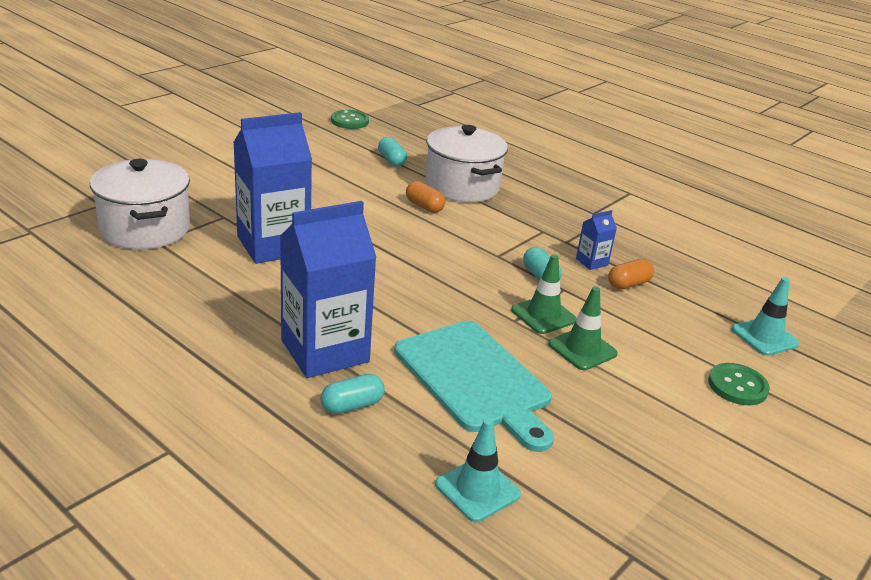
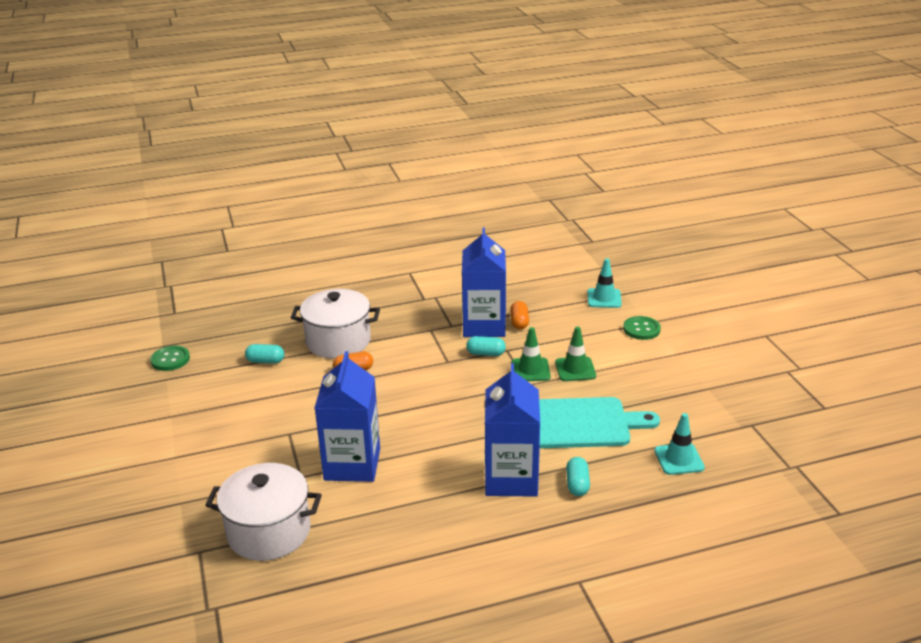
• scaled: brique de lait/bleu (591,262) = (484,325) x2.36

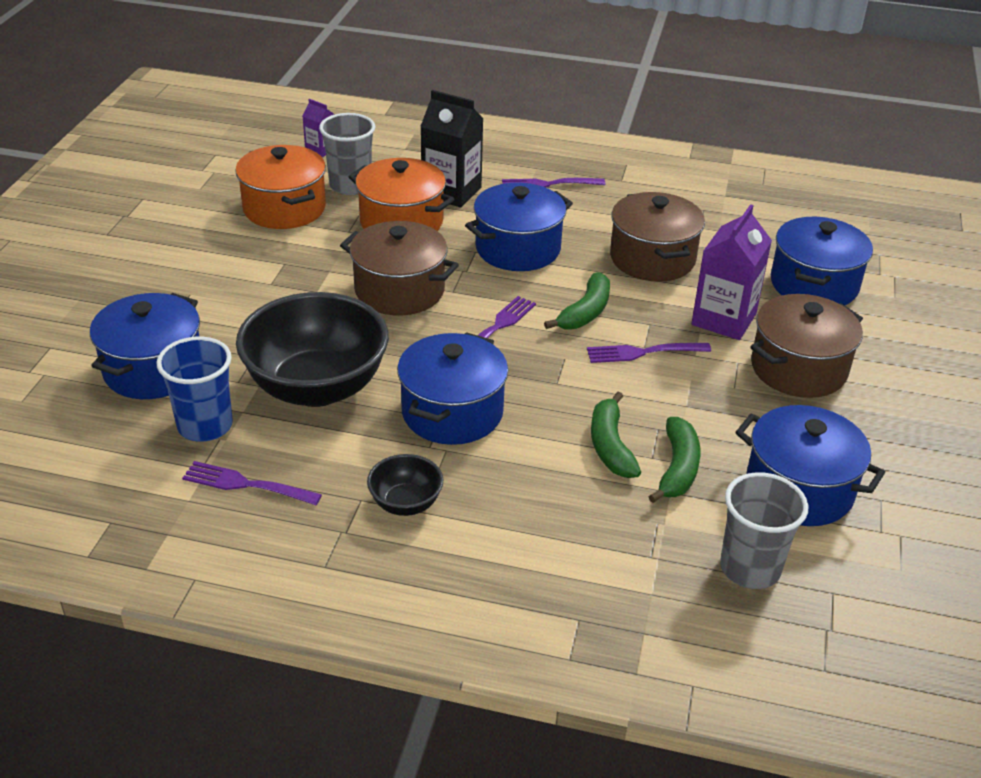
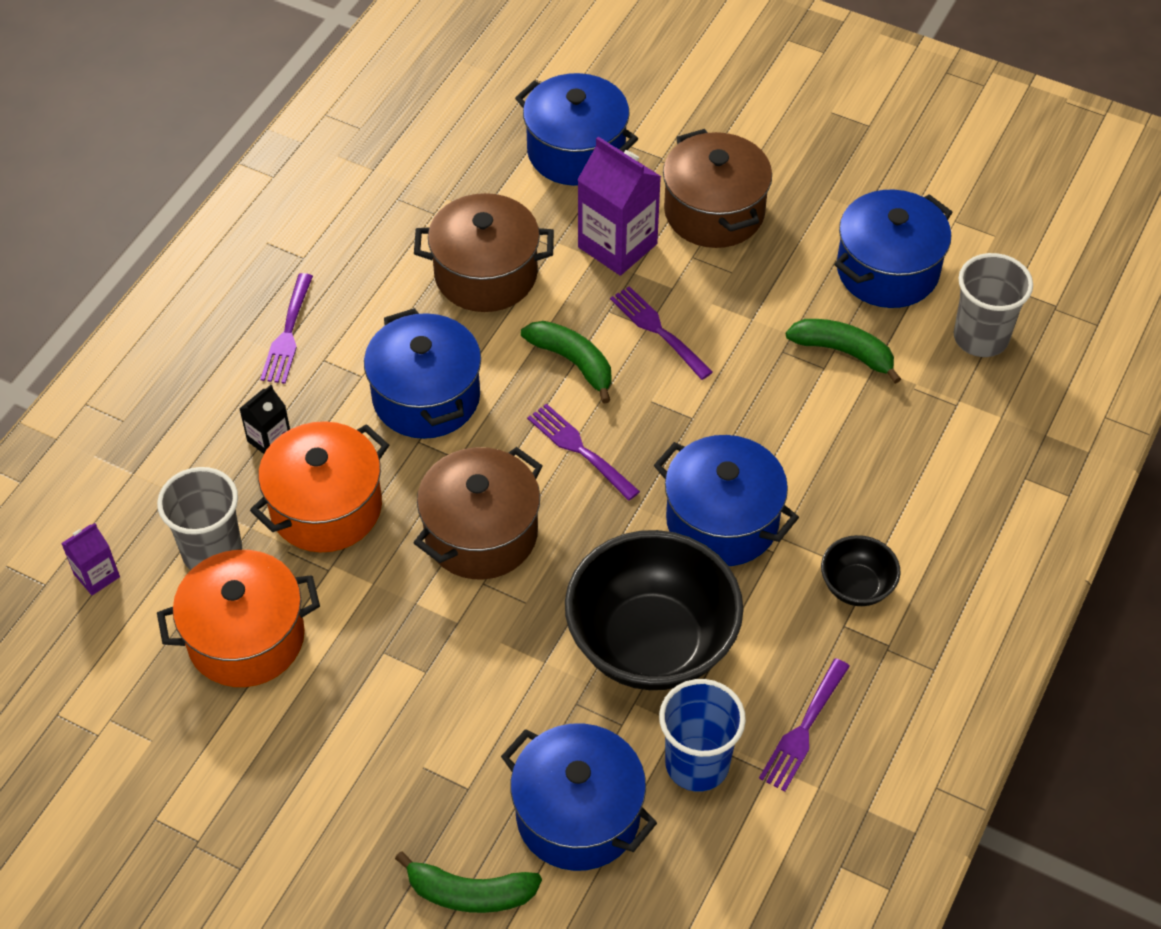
• scaled: brique de lait/noir (451,192) = (269,440) x0.52
• shifted: banane/vert (610,446) to (470,893)
• rotated: fourchette/violet (643,352) = (658,330) 135 degrees clockwise

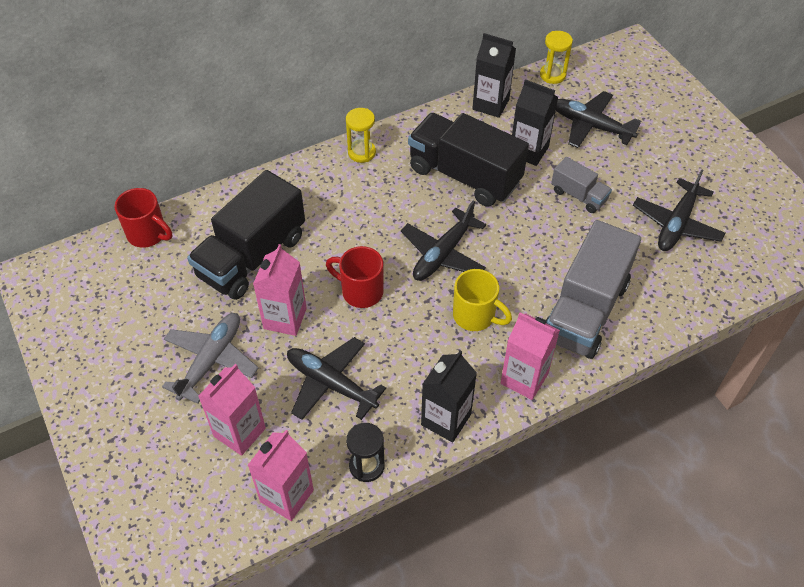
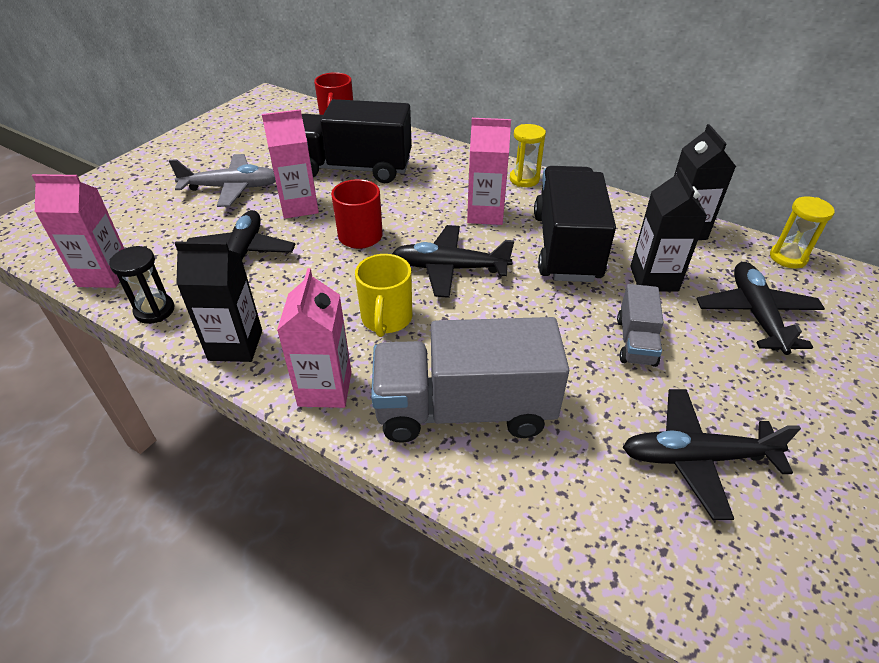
• shifted: brique de lait/rose (239,432) to (485,214)

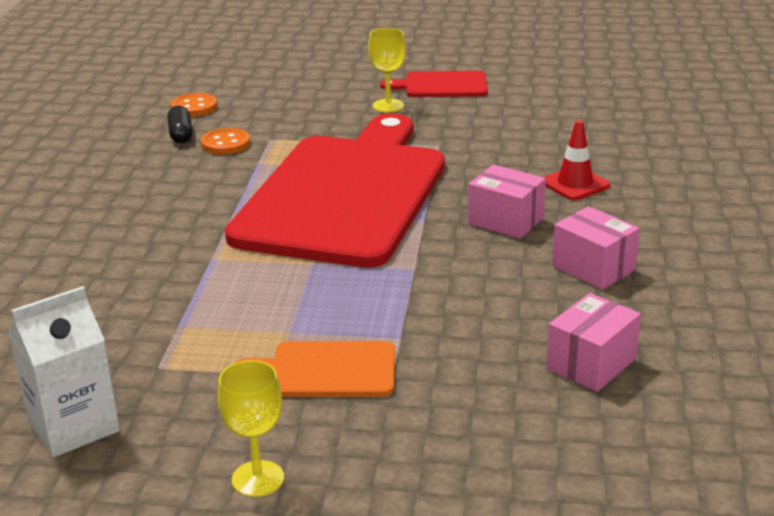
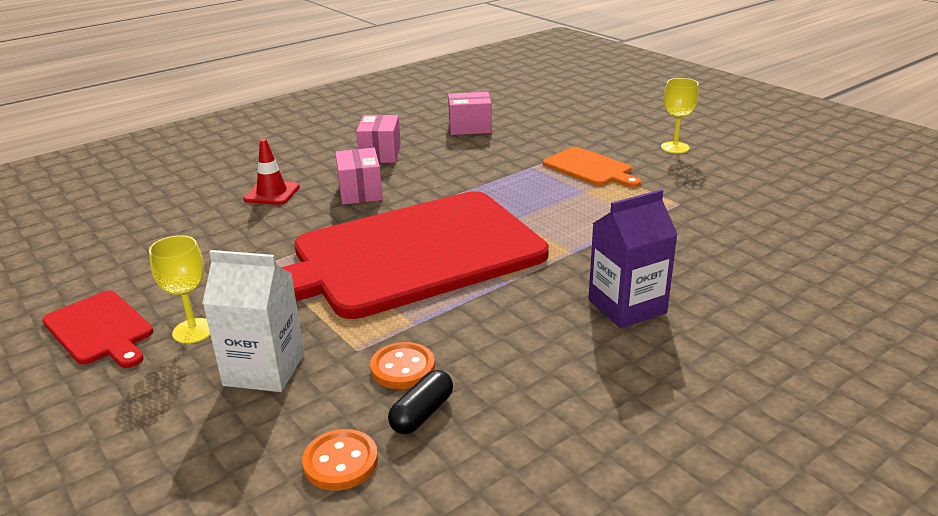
• shifted: brique de lait/blanc (73,426) to (264,369)
• new: brique de lait/violet (627,306)

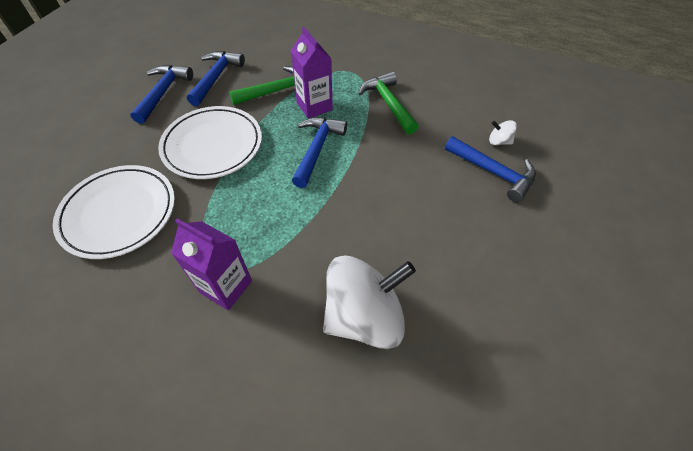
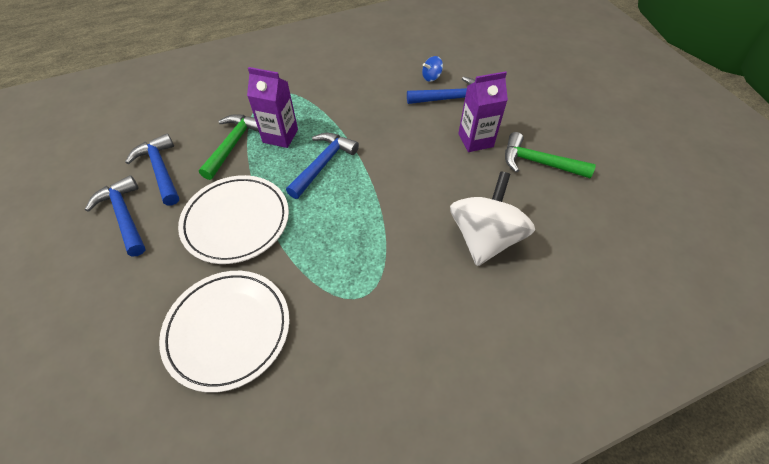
• rotated: marteau/bleu (317,149) = (323,164) 60 degrees clockwise
• repainted: toupie/blanc (499,141) to toupie/bleu (431,77)
• shifted: brique de lait/violet (226,286) to (475,140)
• shifted: marteau/vert (388,103) to (538,162)

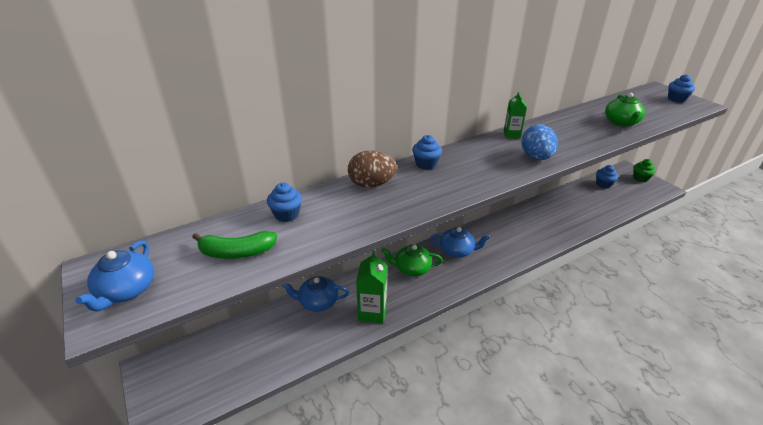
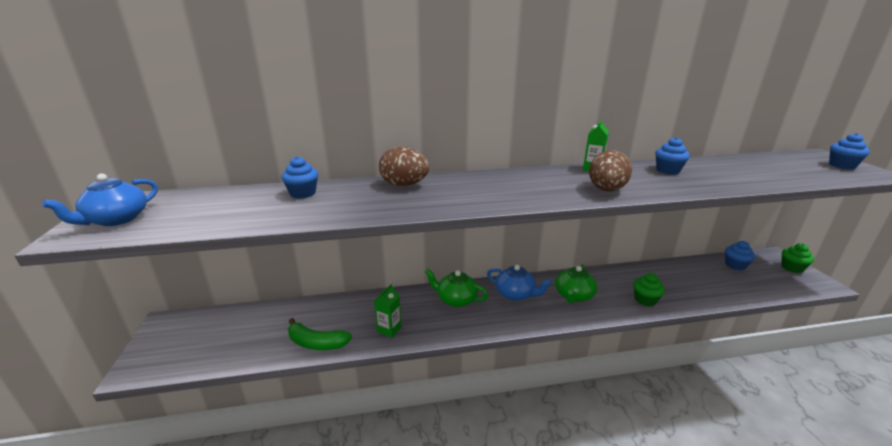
• shifted: banane/vert (237,252) to (316,343)
• scaled: brique de lait/vert (372,312) = (389,329) x0.63
• shifted: théière/vert (621,122) to (574,295)
• repainted: œuf/bleu (536,157) to œuf/marron (606,190)
• new: muffin/vert (645,300)
• shifted: muffin/bleu (426,164) to (668,170)
• gone: théière/bleu (317,302)

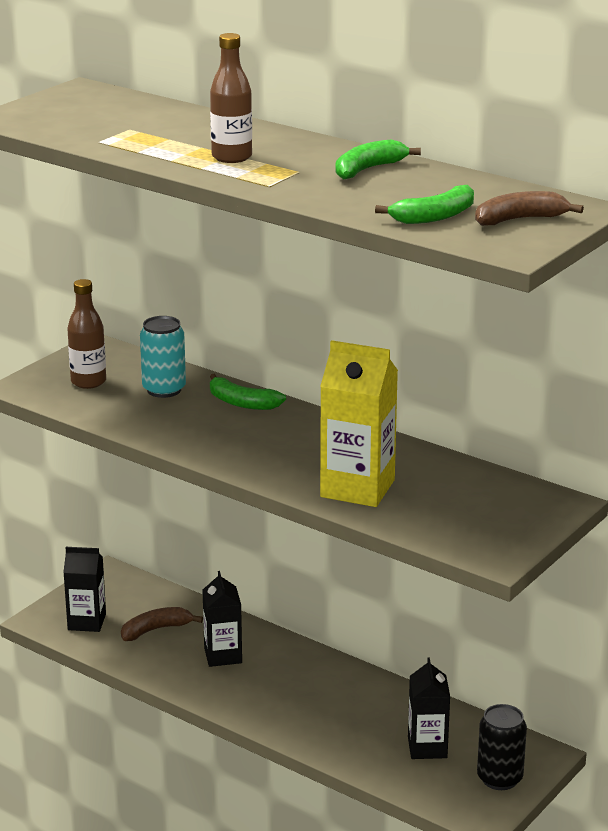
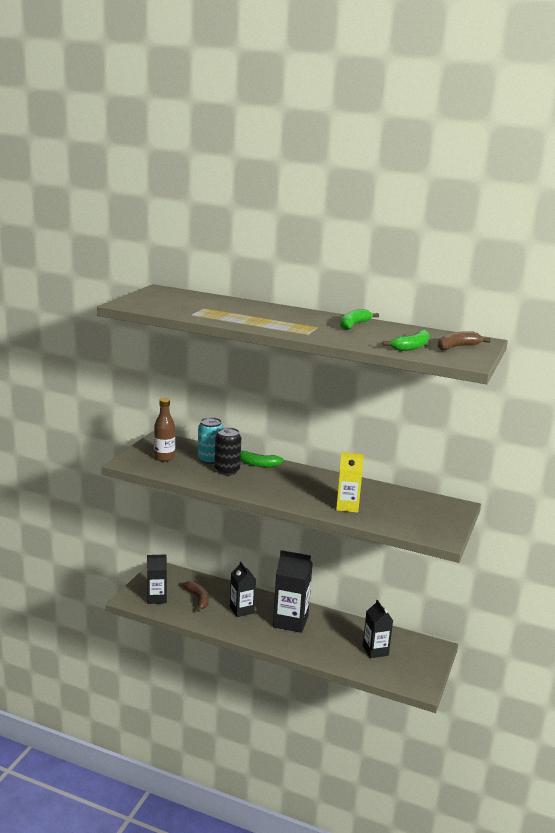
• rotated: banane/marron (155,630) = (198,599) 105 degrees clockwise
• shifted: canette/noir (499,778) to (227,470)
• new: brique de lait/noir (290,621)
• scaled: brique de lait/jaune (357,488) = (347,506) x0.65
• gone: bouteille/marron (232,157)

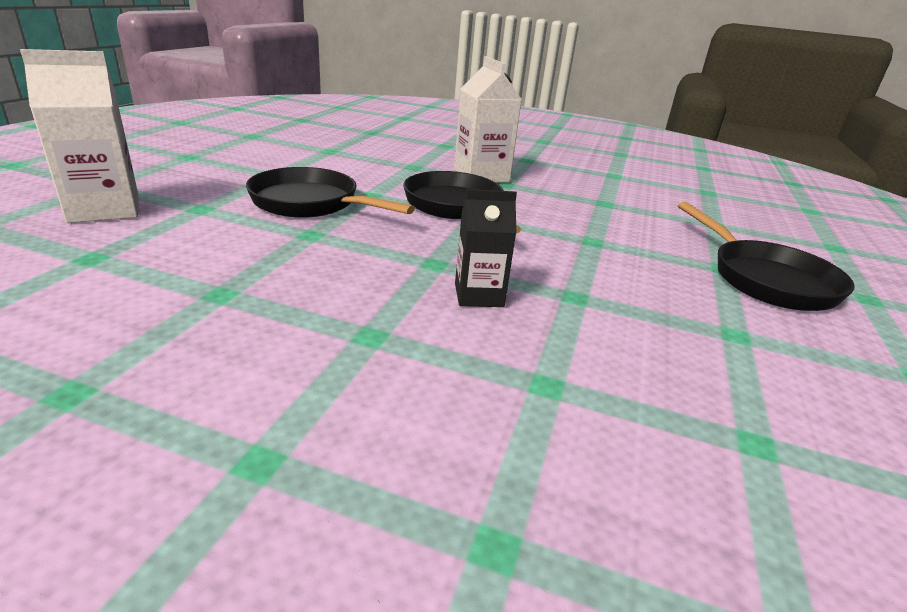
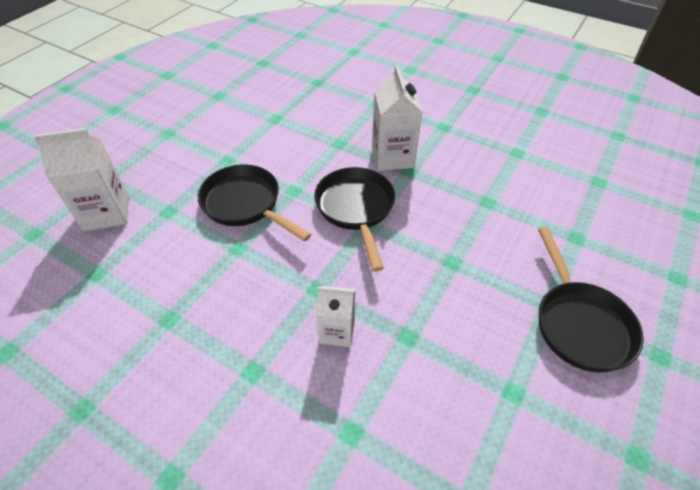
• repainted: brique de lait/noir (479,295) to brique de lait/blanc (337,331)

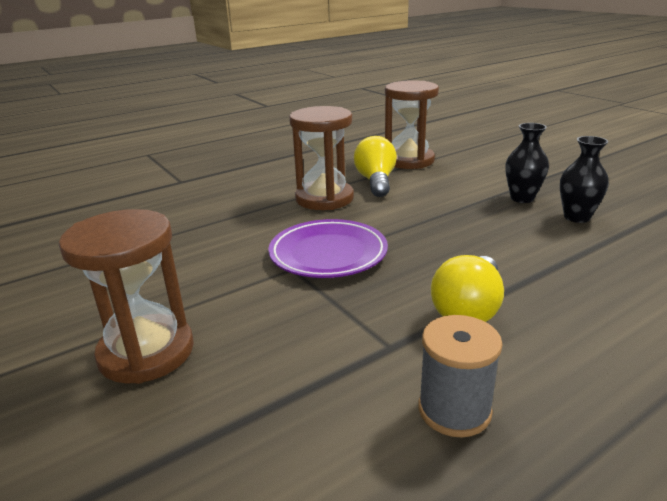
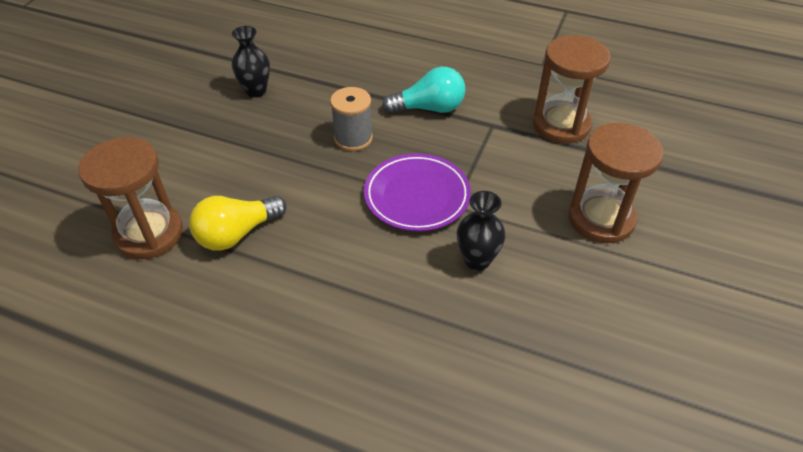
• shifted: bobine/gris (454,410) to (353,138)
• repainted: ampoule/jaune (468,309) to ampoule/turquoise (429,108)
• shifted: vase/noir (522,198) to (477,260)
• shifted: sablier/marron (324,198) to (561,125)

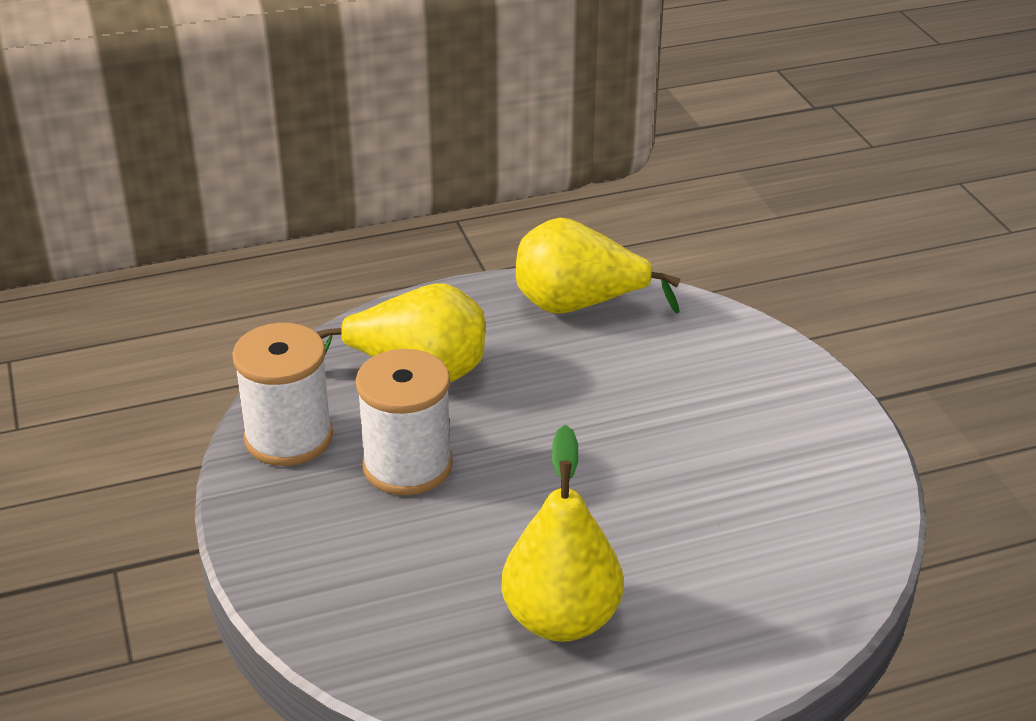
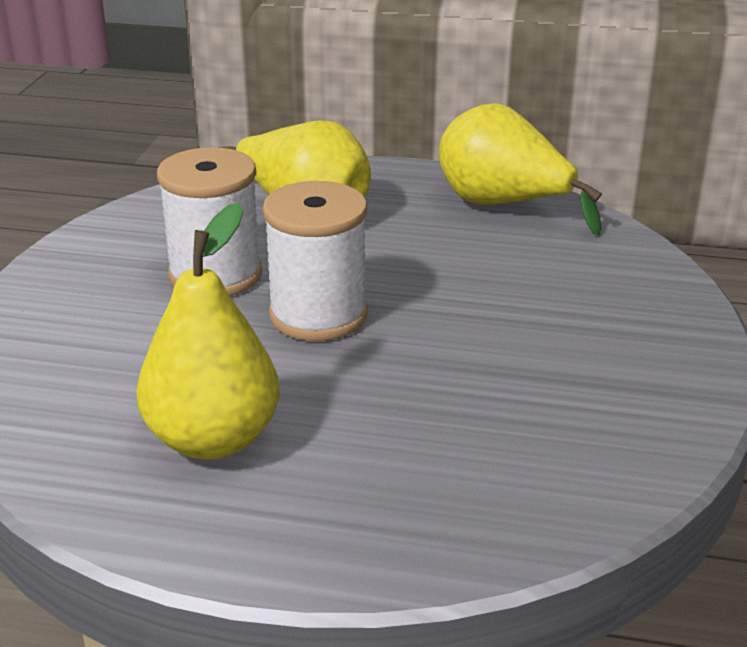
• shifted: bobine/blanc (288,438) to (318,315)

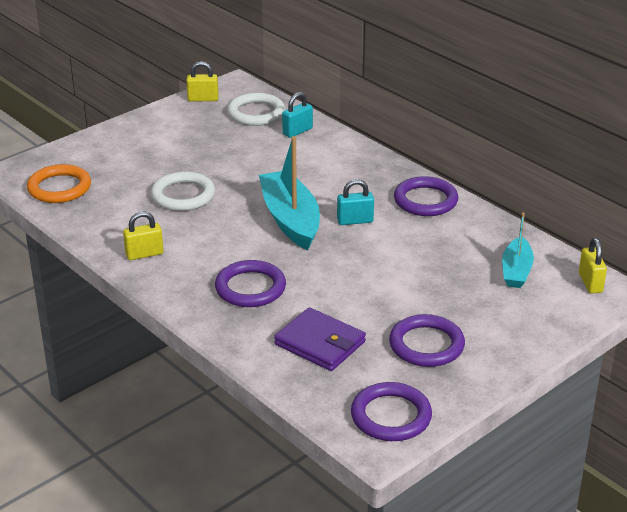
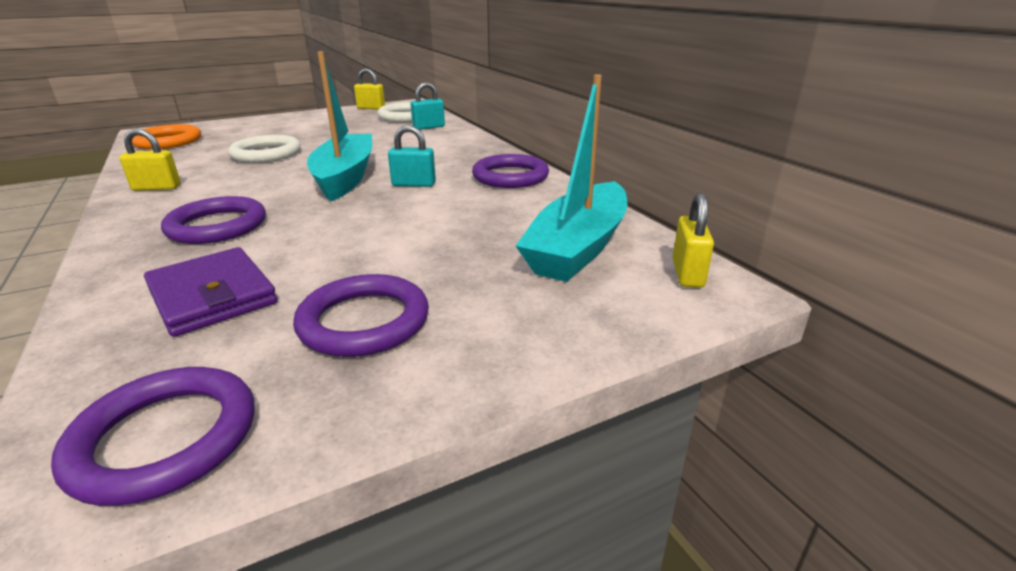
• scaled: bateau/turquoise (516,271) = (578,247) x1.70

